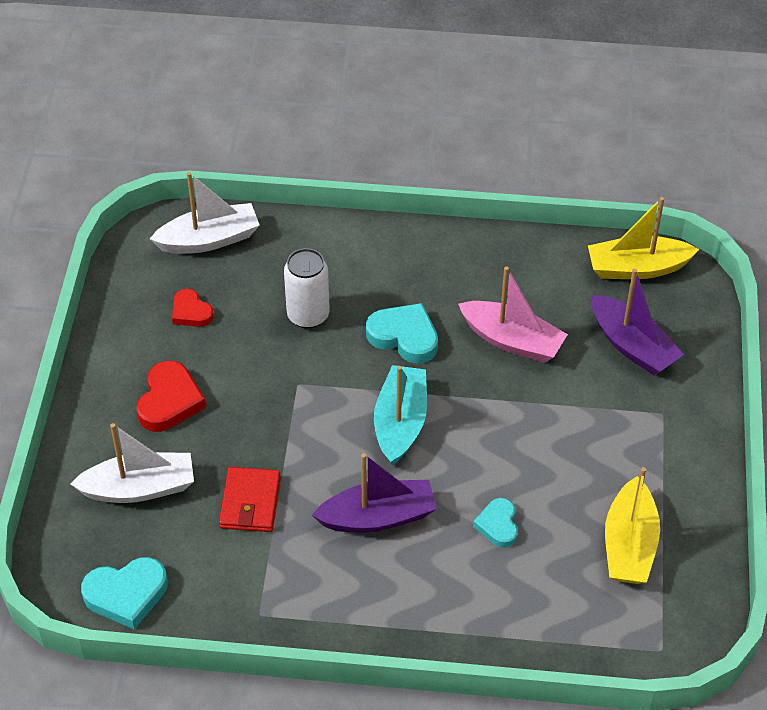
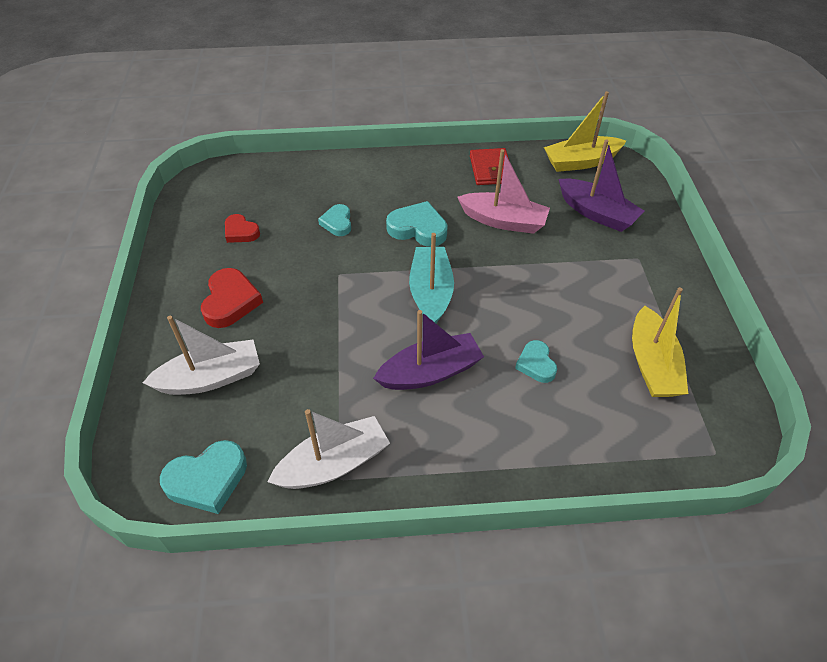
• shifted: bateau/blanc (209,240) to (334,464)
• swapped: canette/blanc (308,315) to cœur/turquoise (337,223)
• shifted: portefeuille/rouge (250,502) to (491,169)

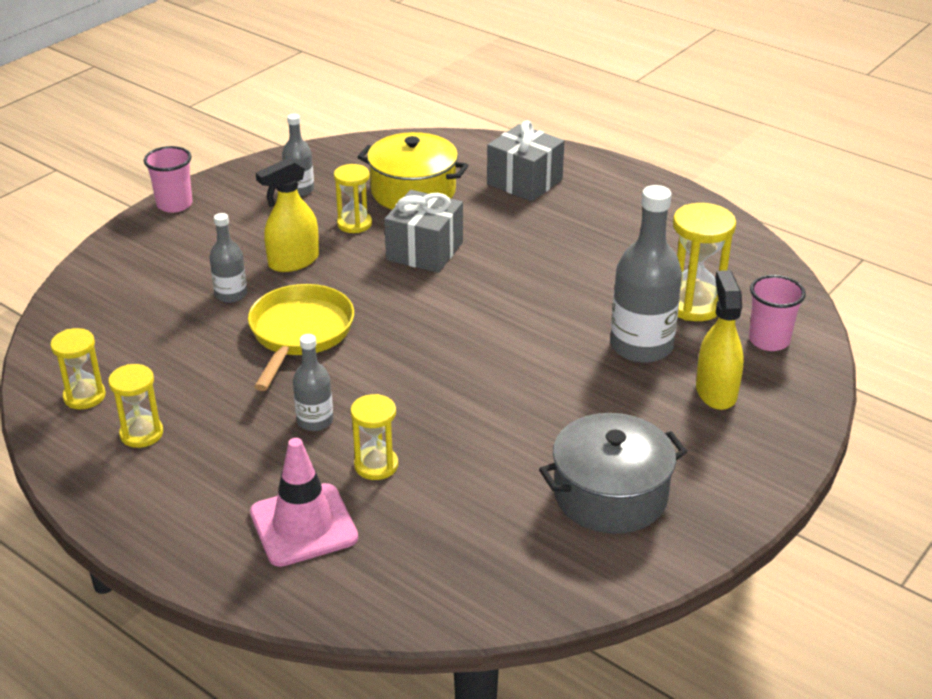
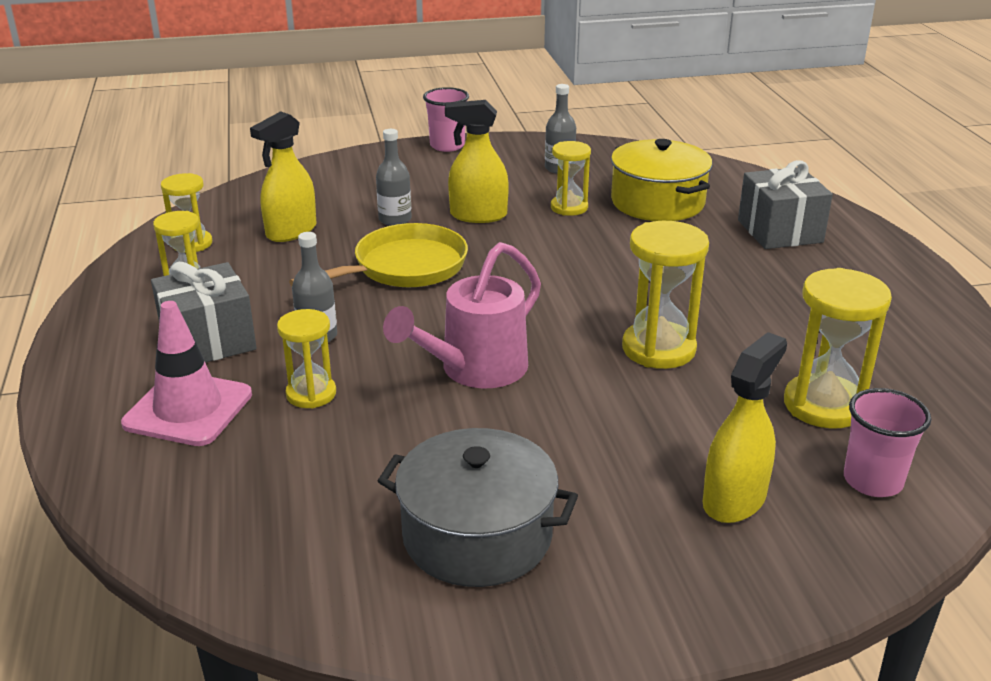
• shifted: cadeau/gris (425,251) to (208,341)
• new: vaporisateur/jaune (291,231)
• new: arrosoir/rose (474,370)
• new: sablier/jaune (658,349)
• gone: bouteille/gris (641,346)

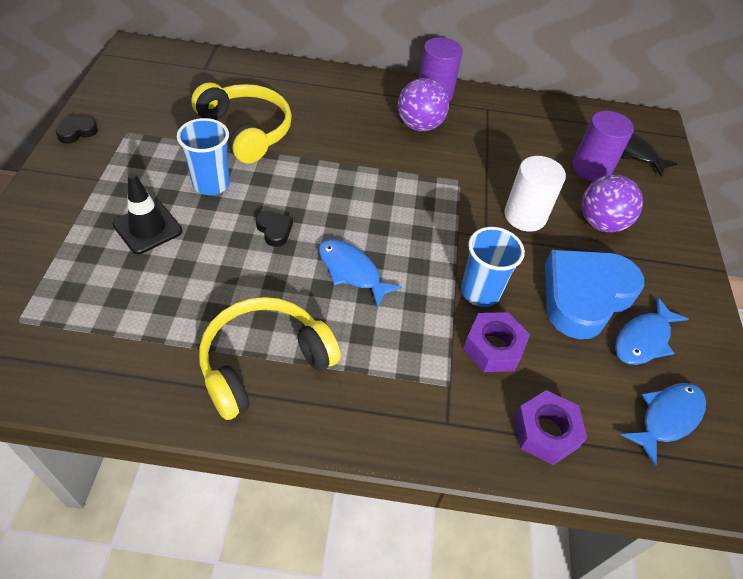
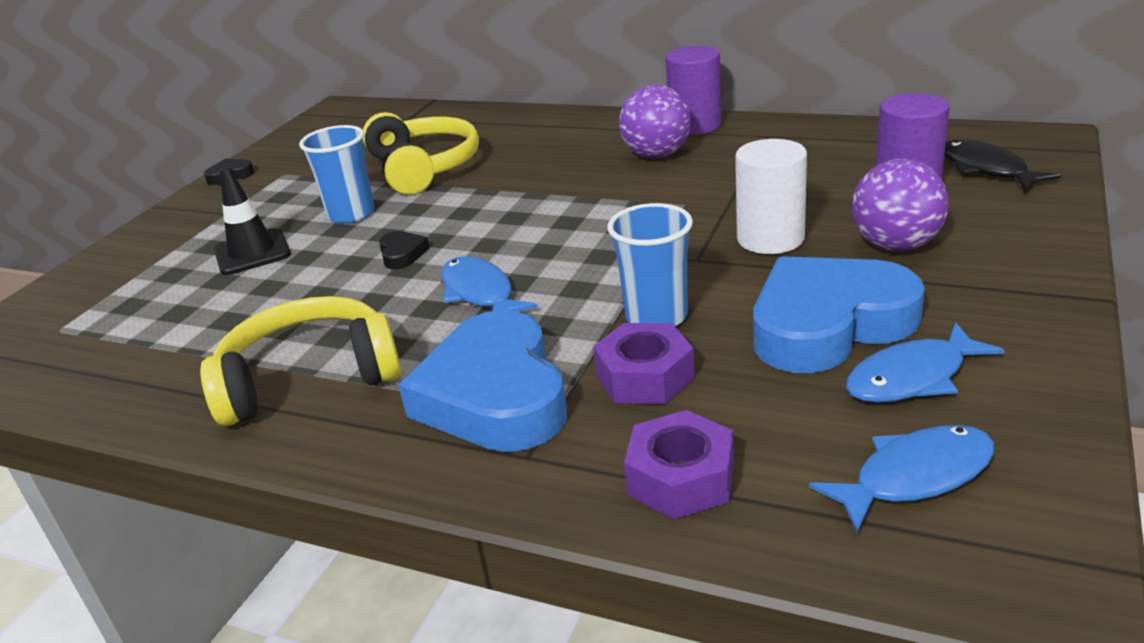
• new: cœur/bleu (494,395)

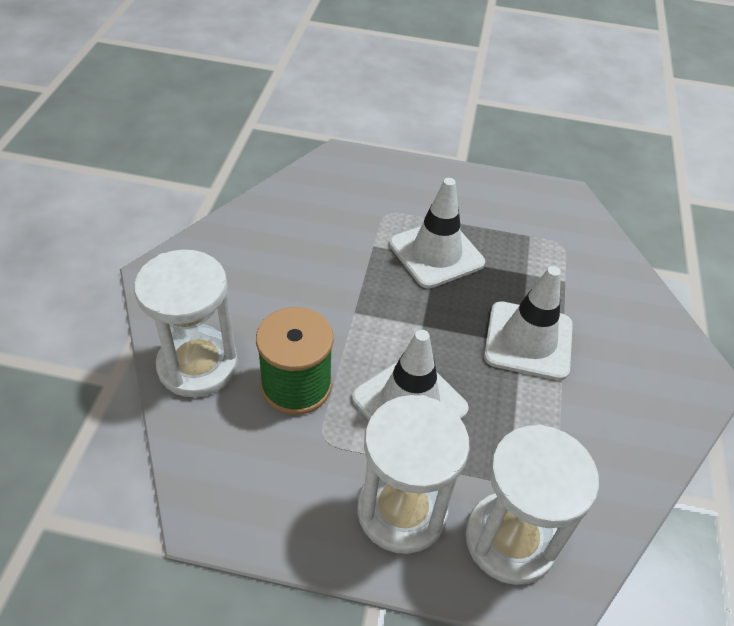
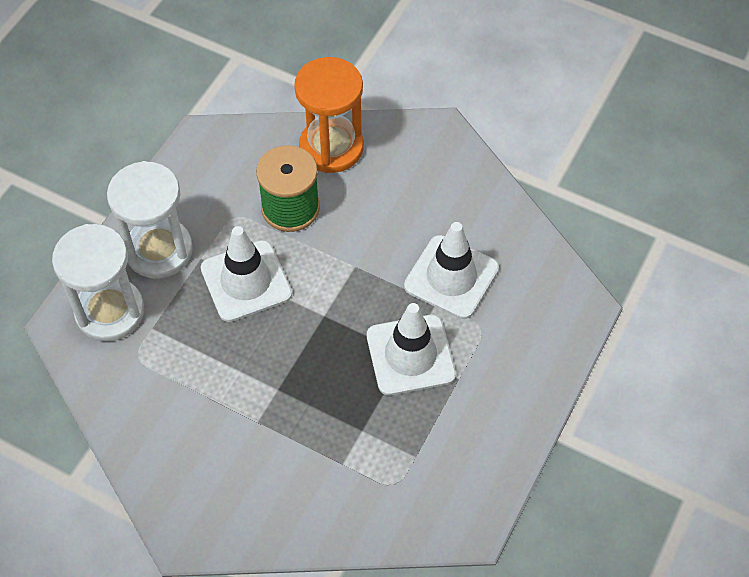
• repainted: sablier/blanc (198,365) to sablier/orange (331,147)
• shifted: cône de chantier/blanc (528,340) to (451,277)

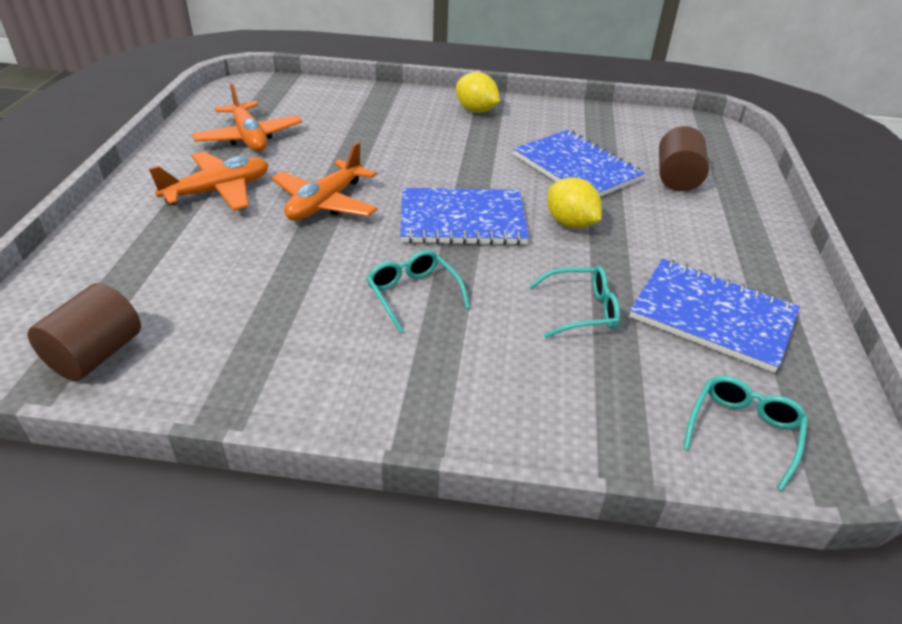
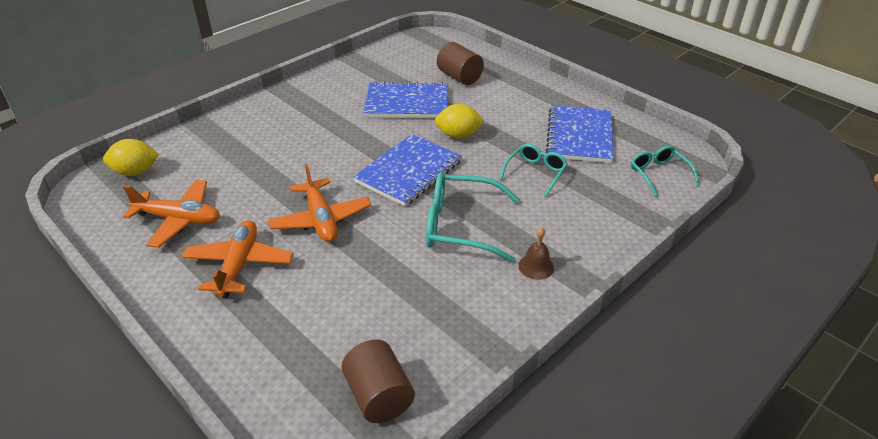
• shifted: citron/jaune (476,110) to (135,172)
• scaled: lunettes/turquoise (413,294) = (460,226) x1.67
• new: cloche/marron (536,266)
• rotated: carnet/bleu (712,316) = (579,136) 60 degrees counterclockwise

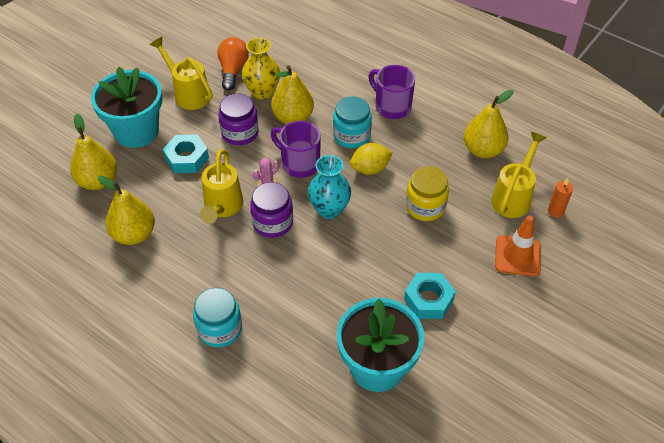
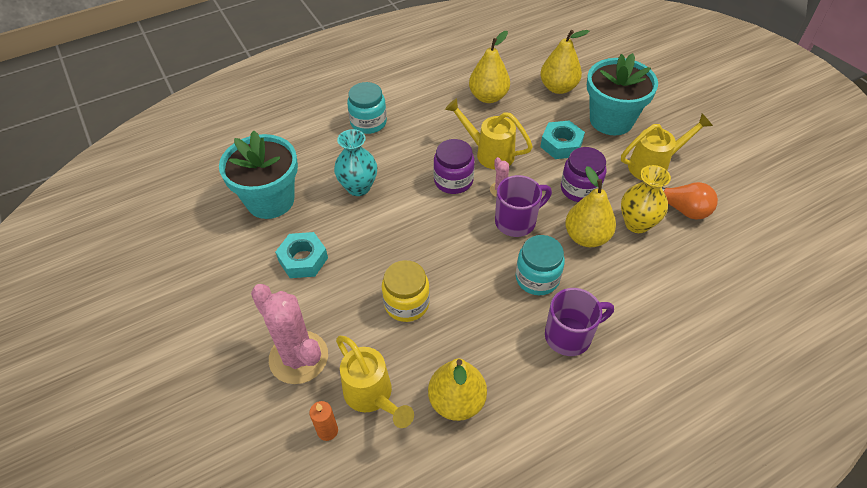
• swapped: cône de chantier/orange (517,256) to cactus/rose (298,357)
• shifted: vase/turquoise (329,209) to (358,187)
• gone: citron/jaune (370,169)

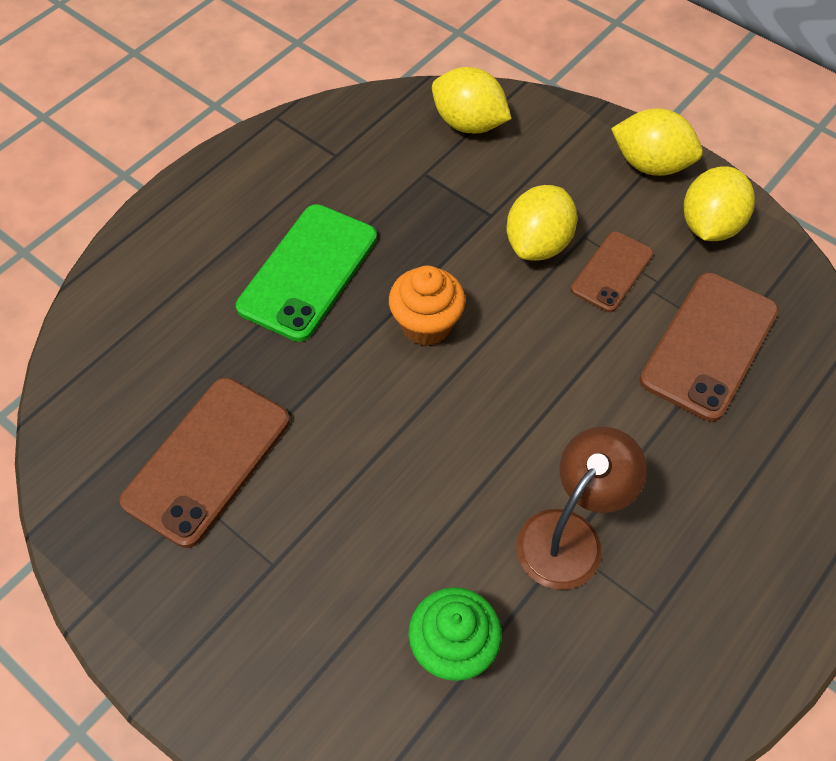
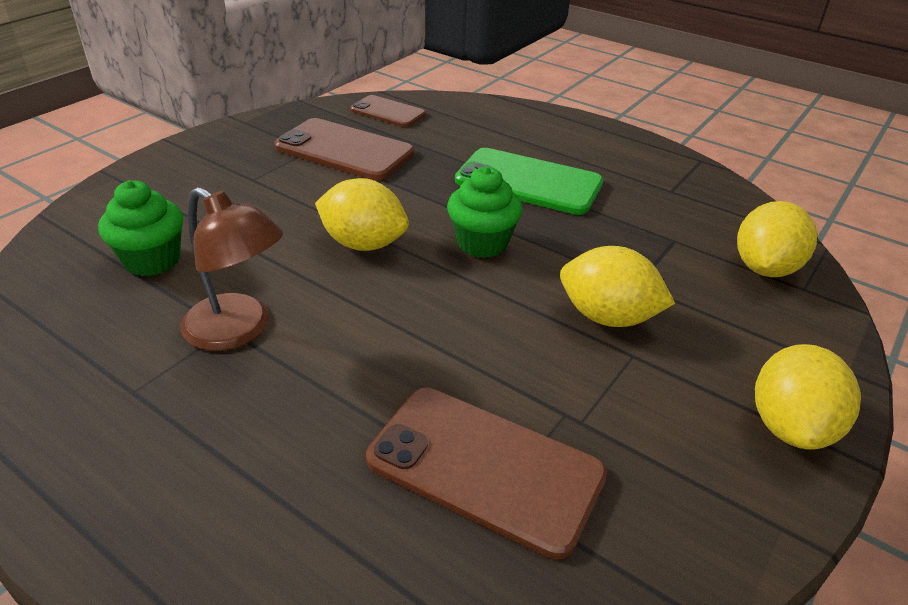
• shifted: citron/jaune (709,225) to (363,244)
• shifted: téléphone/marron (612,272) to (388,112)
• repainted: muffin/orange (426,324) to muffin/vert (482,243)

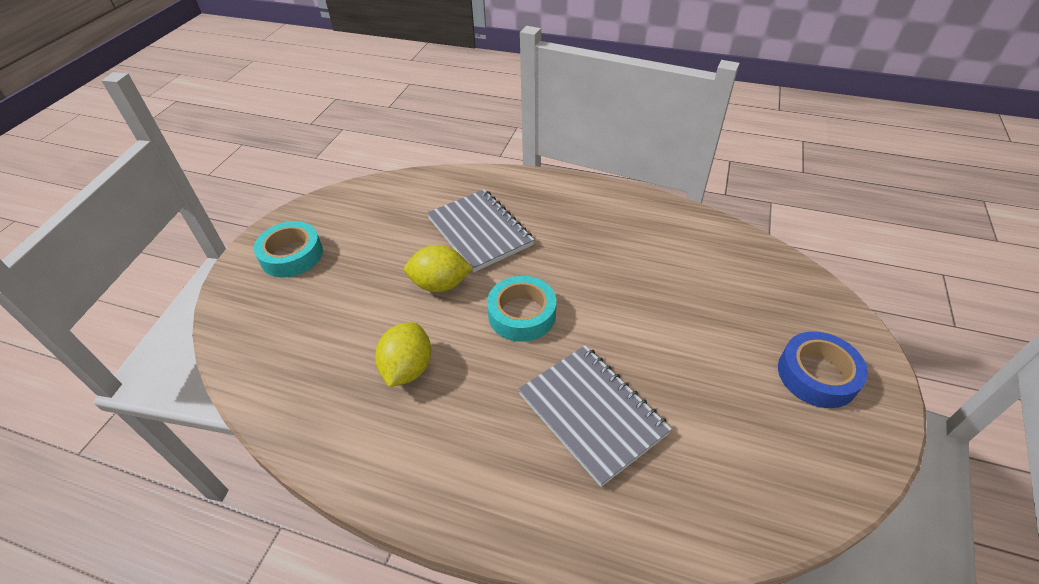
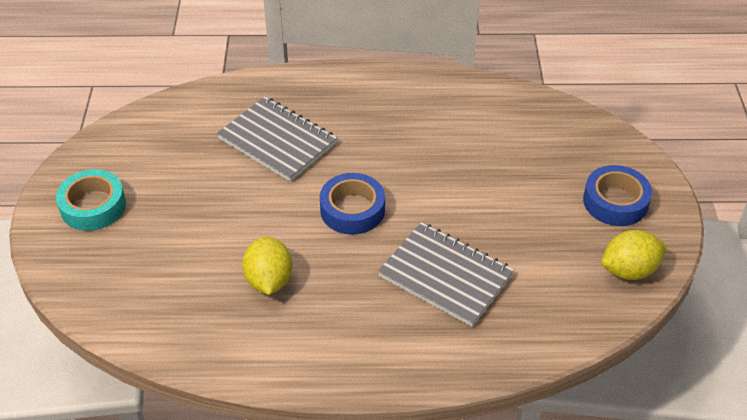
• repainted: ruban adhésif/turquoise (522,314) to ruban adhésif/bleu (352,210)
• shifted: citron/jaune (440,284) to (629,270)

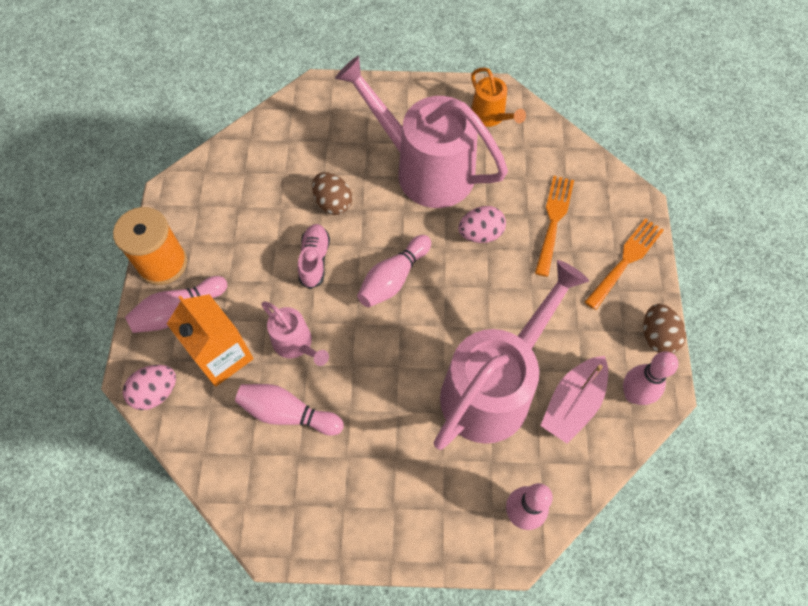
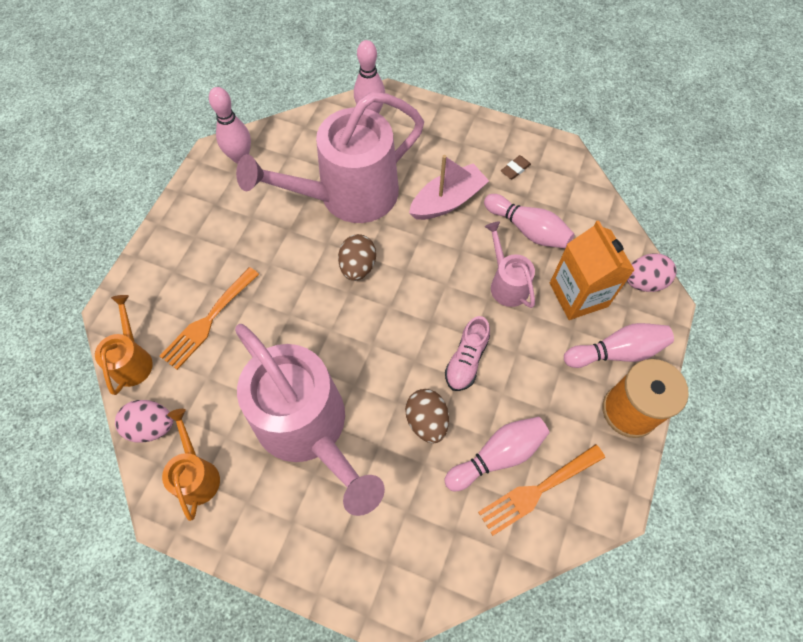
• new: arrosoir/orange (132,360)
• shifted: œuf/rose (480,234) to (151,426)
• shifted: œuf/marron (657,336) to (358,267)
• shifted: bateau/rose (572,403) to (448,201)
• shifted: quille/rose (393,278) to (497,456)
• shifted: fourchette/orange (626,260) to (537,490)
• new: gomme/marron (515,169)

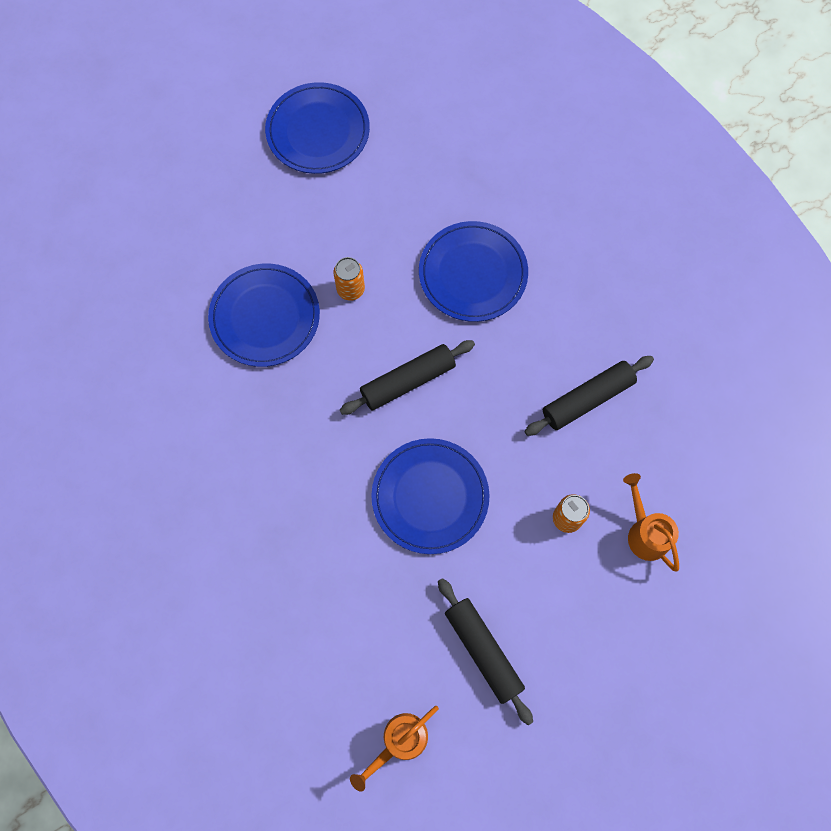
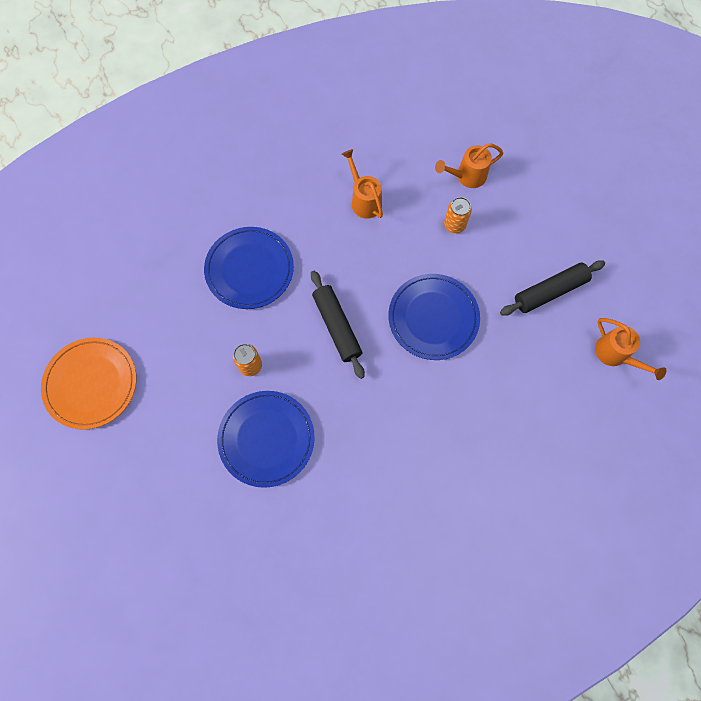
• repainted: assiette/bleu (318,131) to assiette/orange (91,384)
• swapped: rouleau à pâtisserie/noir (587,399) to arrosoir/orange (364,200)

